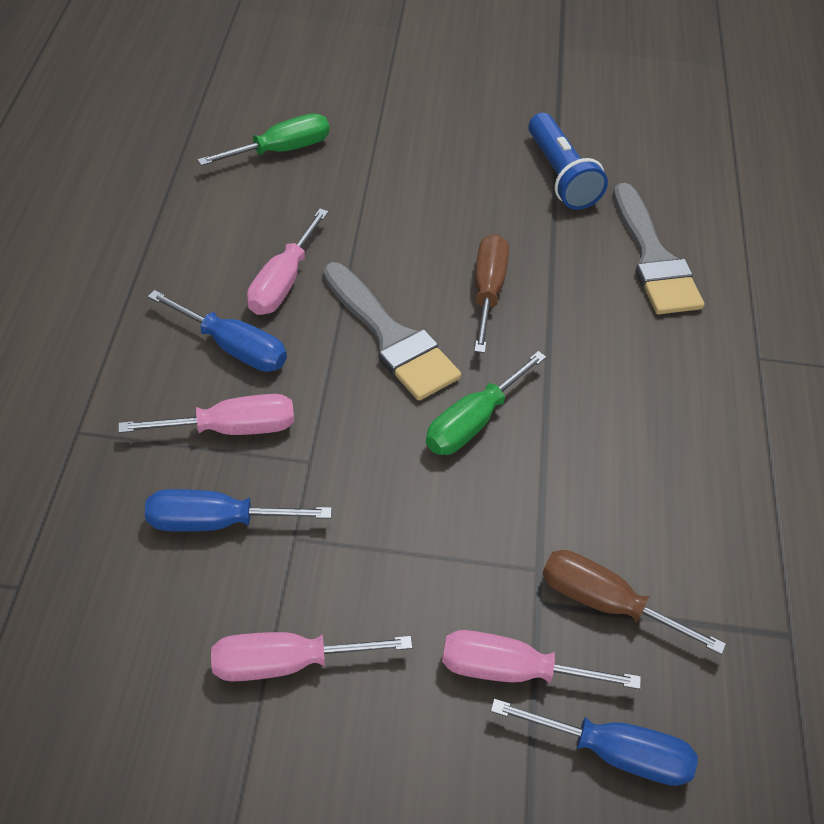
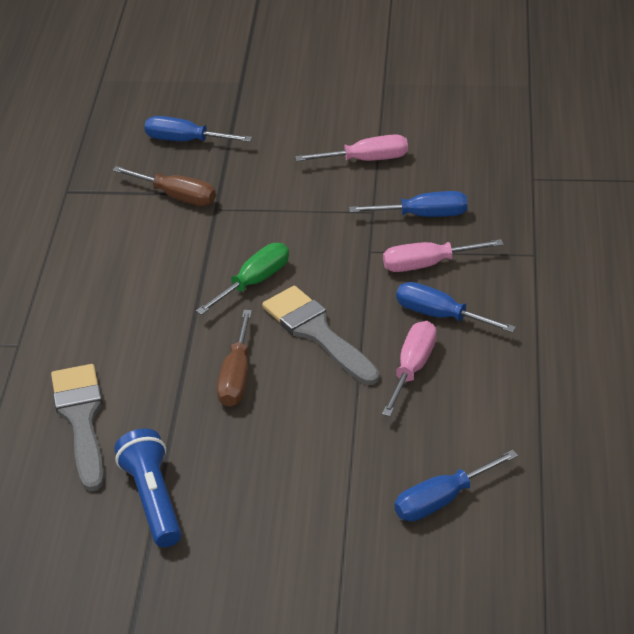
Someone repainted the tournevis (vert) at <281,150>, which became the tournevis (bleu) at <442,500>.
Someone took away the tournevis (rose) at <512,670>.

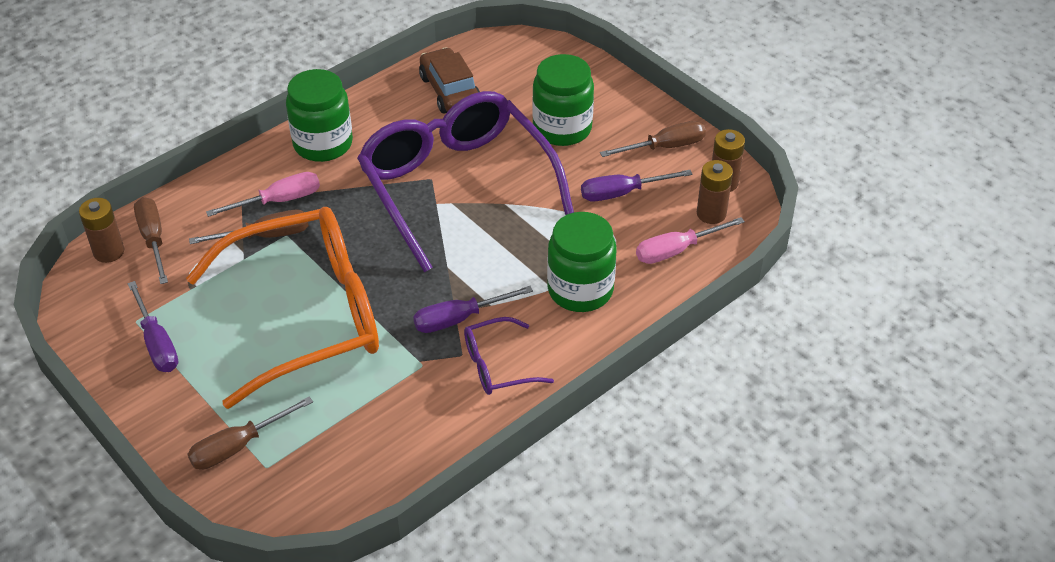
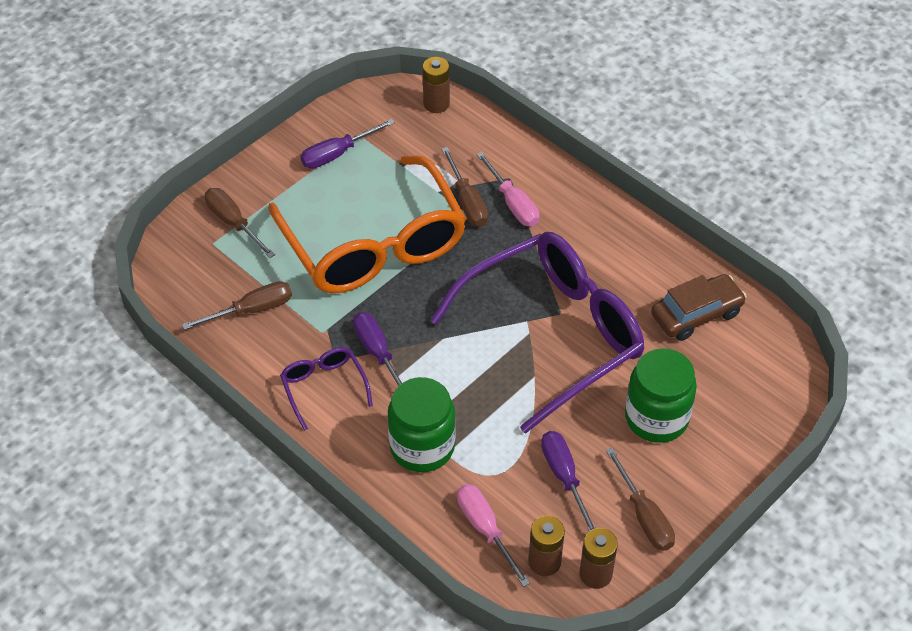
Someone carried the tournevis (marron) from <153,239> to <251,310>.
Someone took away the bocal (vert) at <323,144>.

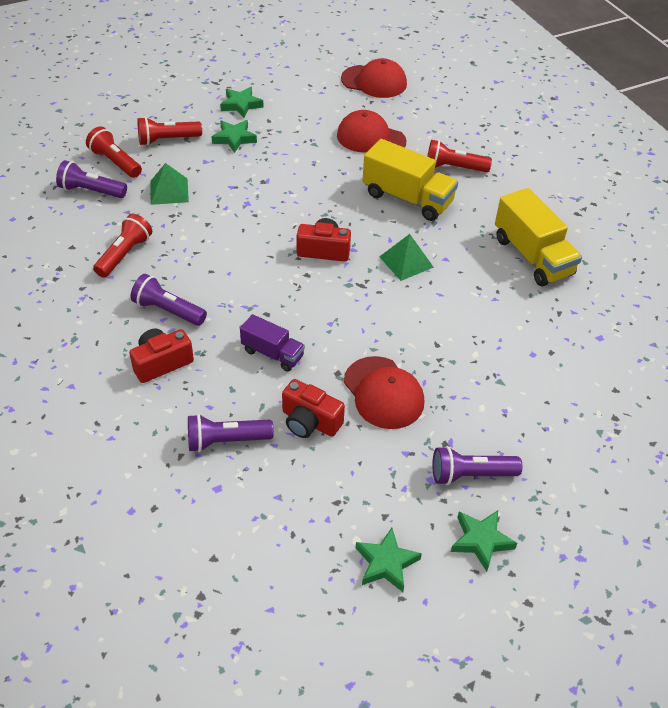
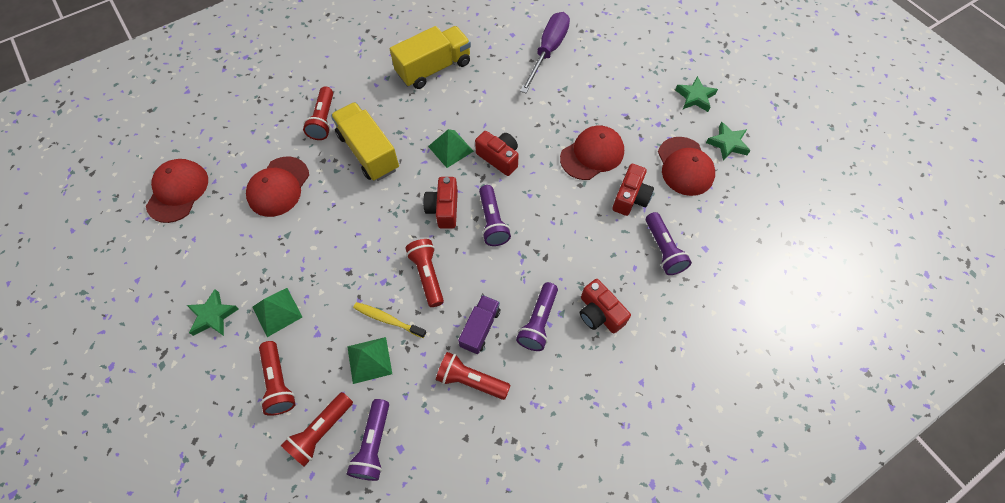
Someone swapped the étoile (vert) at <234,138> for the pyramide (vert) at <277,312>.
Someone rotated the camion (jaune) at <407,198> by 60 degrees counterclockwise.
Someone put down the brosse à dents (jaune) at <388,319>.
Someone put down the lampe de poche (rouge) at <427,275>.
Someone carried the camion (violet) from <272,353> to <480,328>.
Someone put down the appareil photo (rouge) at <499,158>.
Someone carried the lampe de poche (violet) from <470,474> to <492,222>.
Someone put down the tournevis (violet) at <548,51>.
Someone put down the casquette (rouge) at <685,166>.

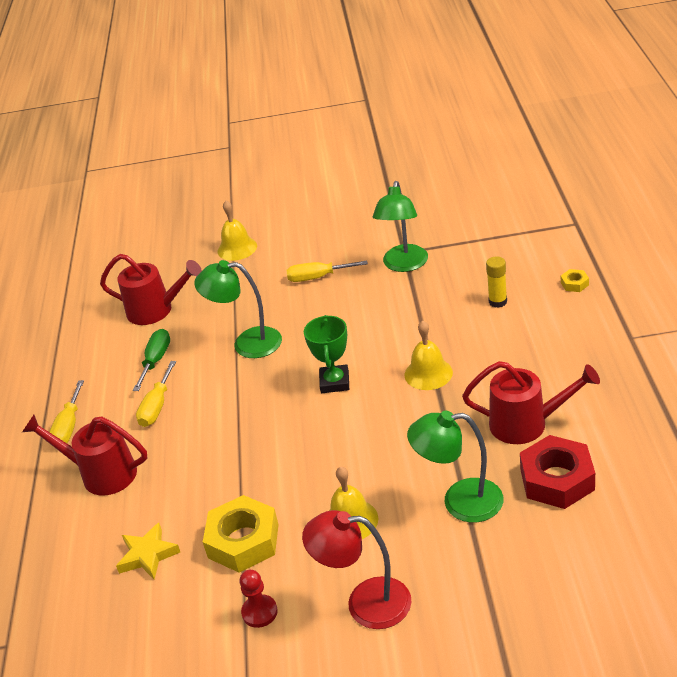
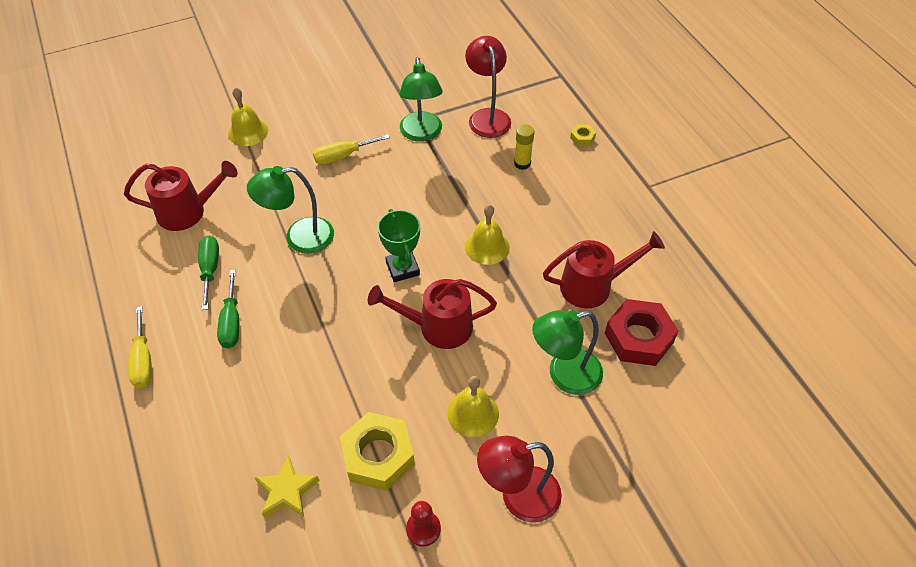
Someone repainted the tournevis (jaune) at <157,406>, which became the tournevis (vert) at <231,322>.
Someone carried the arrosoir (rouge) from <101,473> to <437,327>.
Someone put down the lampe (rouge) at <487,116>.

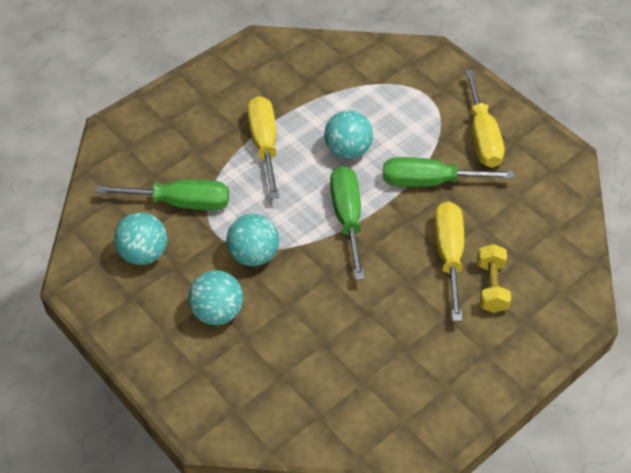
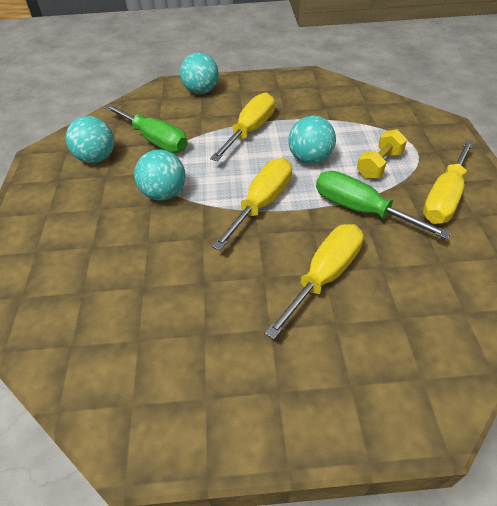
Someone carried the balle (turquoise) from <217,312> to <201,91>.
Someone repainted the tournevis (vert) at <347,218>, which became the tournevis (jaune) at <262,203>.
Someone carried the haltère (jaune) from <491,287> to <379,165>.

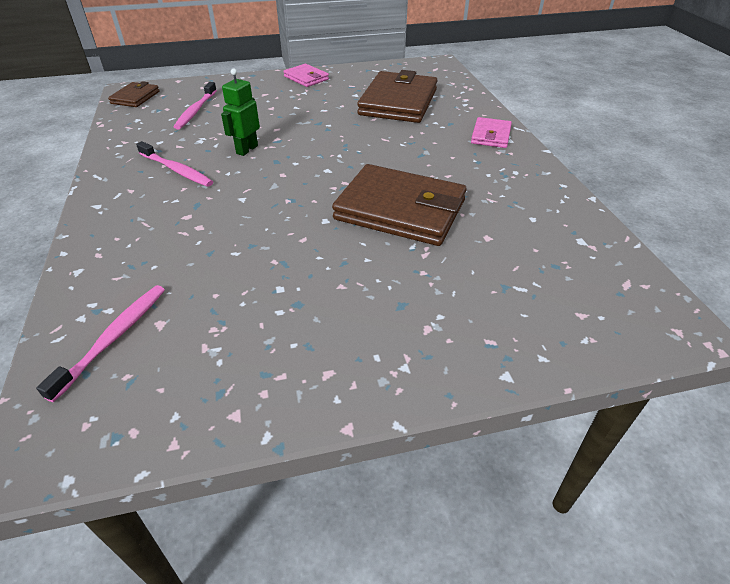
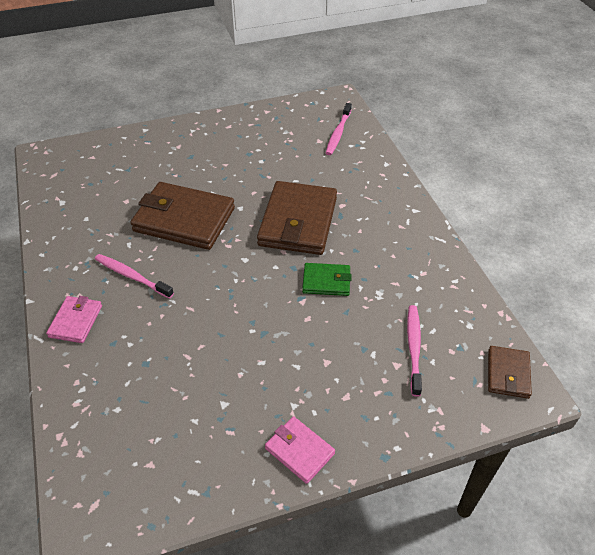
Someone carried the brosse à dents (rose) from <176,170> to <132,276>.
Someone carried the portefeuille (marron) from <398,102> to <298,222>.
Someone swapped the robot (vert) at <247,149> for the portefeuille (vert) at <326,281>.

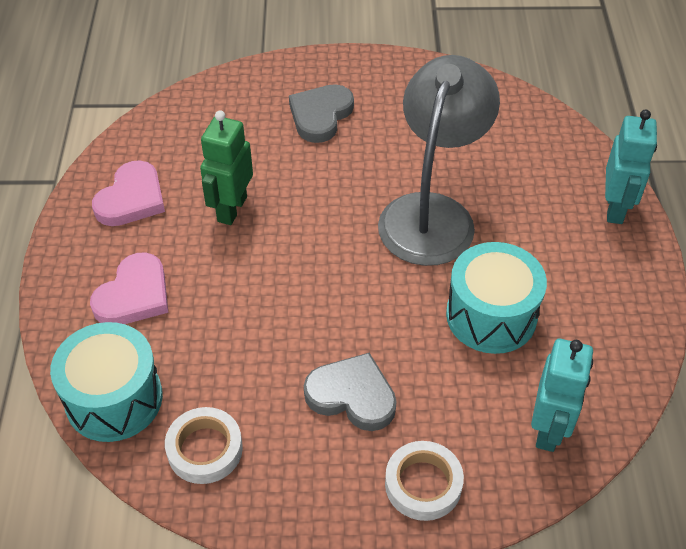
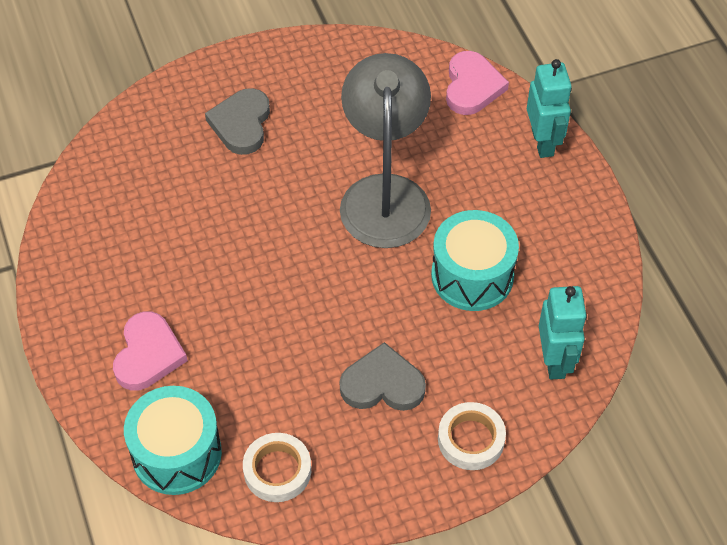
Someone carried the cœur (rose) from <132,199> to <472,86>.
Someone took away the robot (vert) at <231,209>.

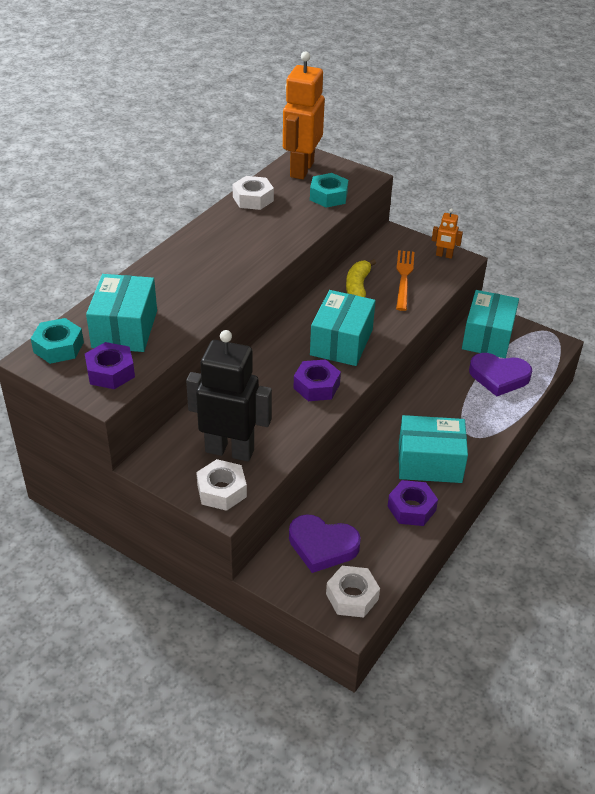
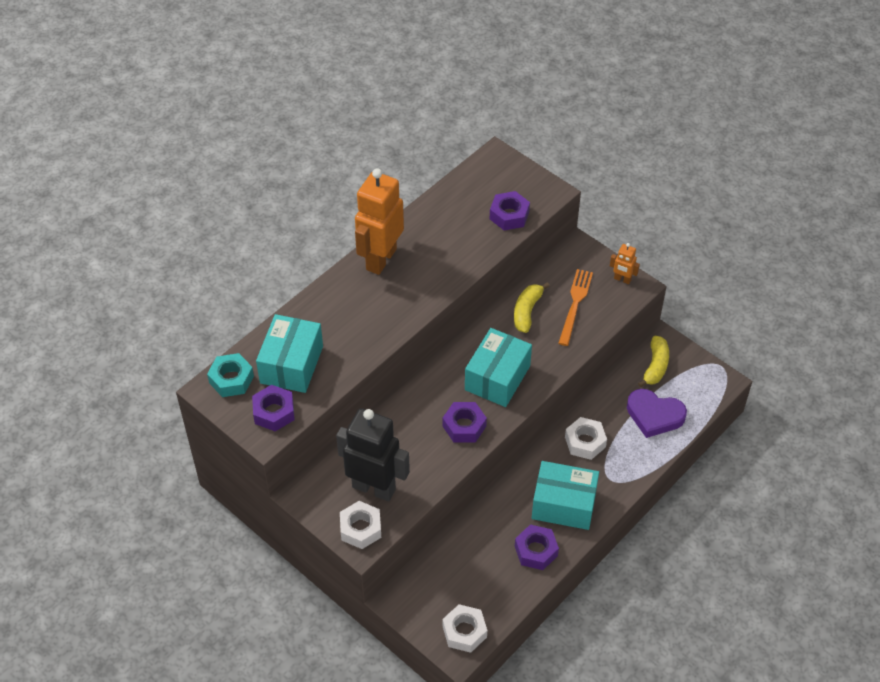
Someone carried the robot (orange) from <301,169> to <380,259>.
Someone repainted the écrou (turquoise) at <328,196>, which became the écrou (violet) at <509,215>.
Someone carried the écrou (blanc) from <253,199> to <585,442>.
Someone swapped the boîte (turquoise) at <487,337> for the banane (jaune) at <655,366>.
Someone took away the cœur (violet) at <322,546>.

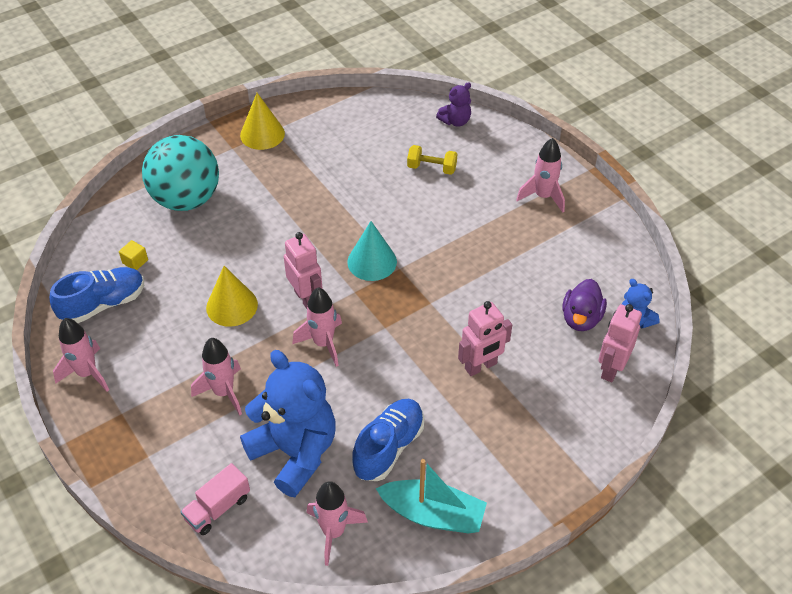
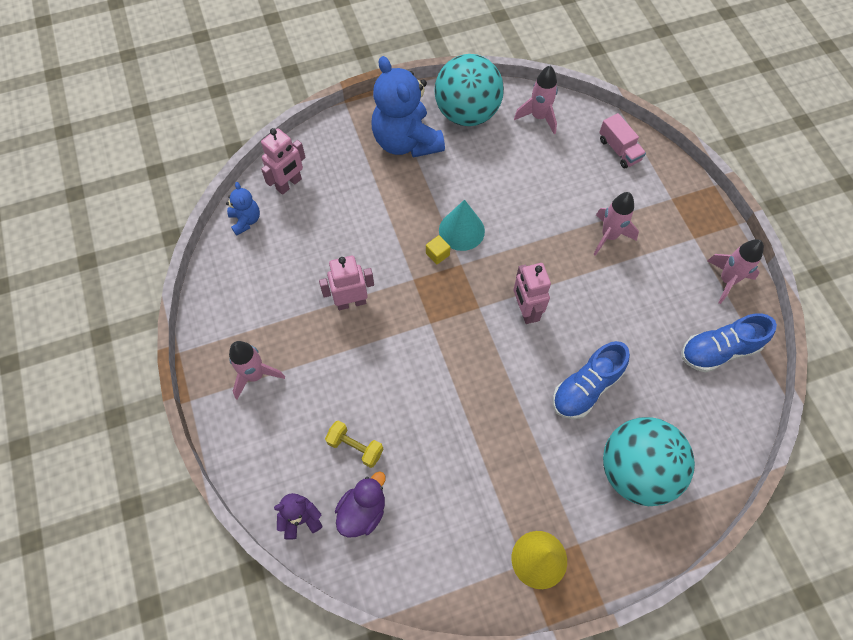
Someone carried the robot (rose) from <481,366> to <351,302>.
Someone carried the canard (violet) from <581,318> to <363,511>.
Someone carried the ours en peluche (bleu) from <295,452> to <406,141>.
Someone carried the cube (jaune) from <135,261> to <437,254>.
Someone swapped the bateau (turquoise) at <433,514> for the balle (turquoise) at <467,113>.
Someone carried the cône (turquoise) from <372,261> to <461,230>.
Someone carried the chaussure (bleu) from <388,447> to <586,388>.
Someone rotated the camion (rose) at <217,508> by 90 degrees clockwise.
Someone took away the cône (jaune) at <232,306>.
Someone took away the fusée (rose) at <323,343>.

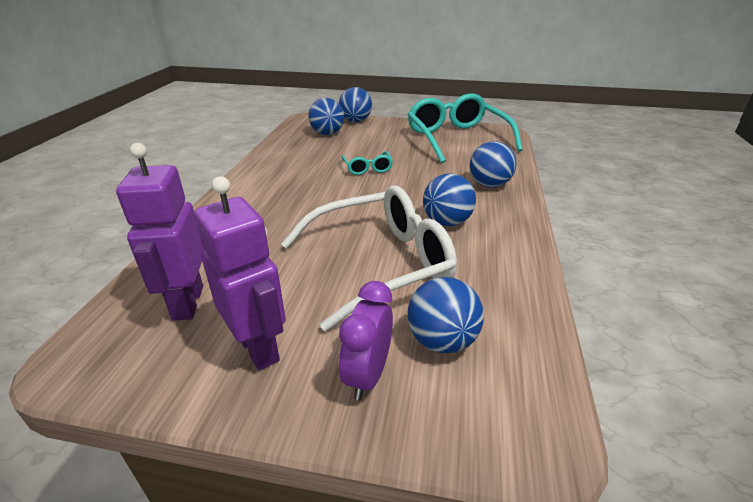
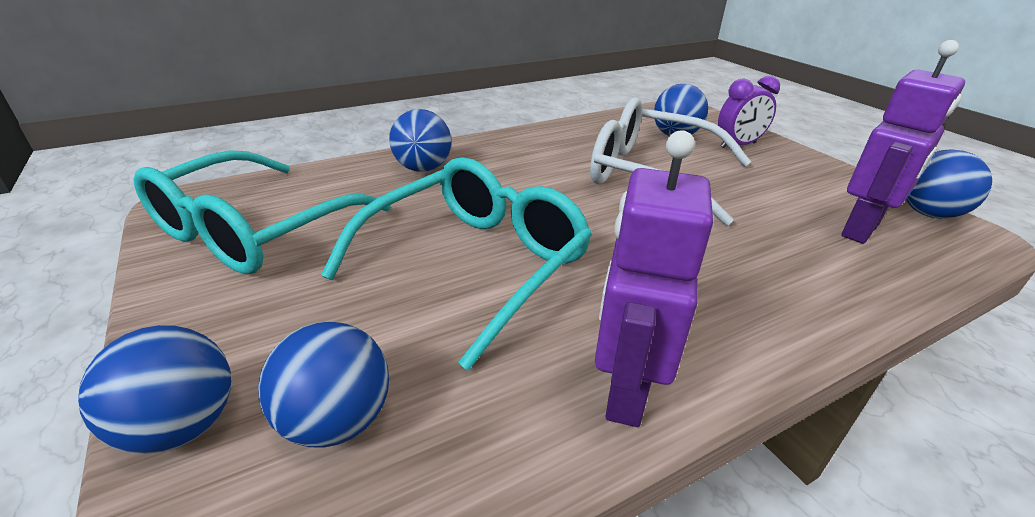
Someone scaled the lunettes (turquoise) at <367,168> by 2.25.
Someone carried the robot (violet) from <258,347> to <624,391>.
Someone carried the balle (bleu) from <446,222> to <928,213>.

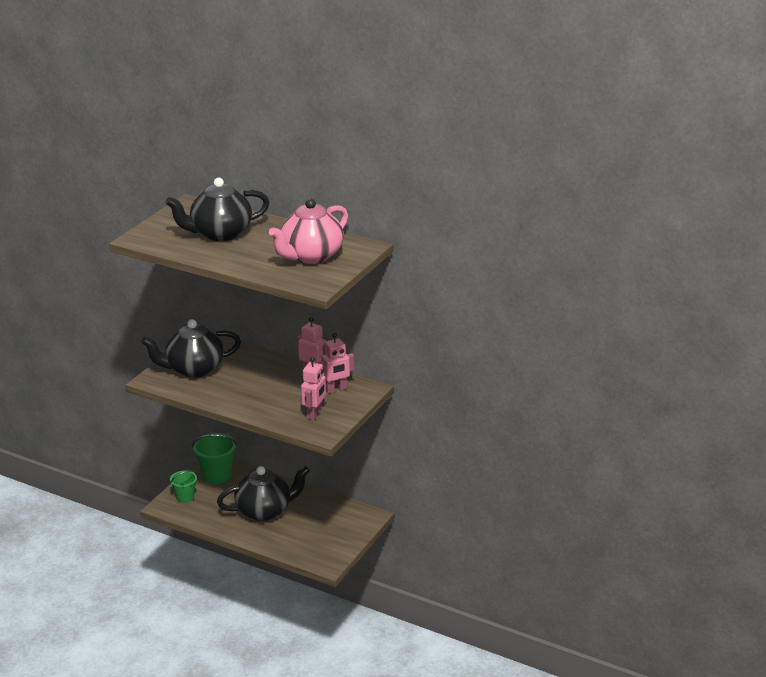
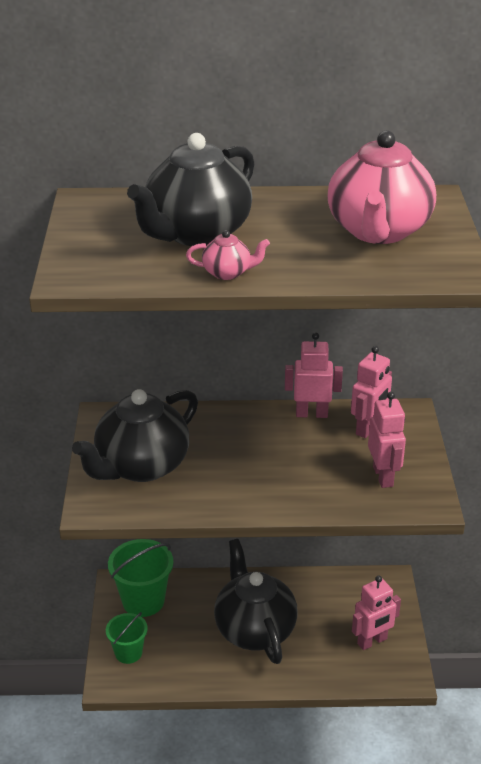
Someone put down the théière (rose) at <228,273>.
Someone rotated the théière (noir) at <265,511> by 60 degrees counterclockwise.
Someone put down the robot (rose) at <372,641>.

